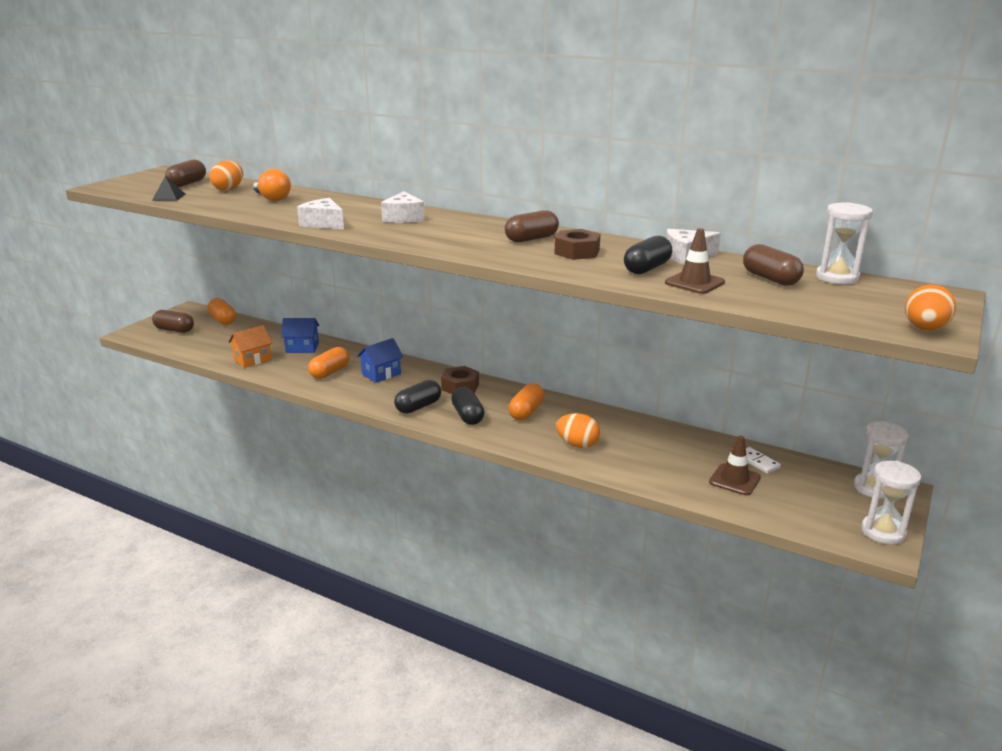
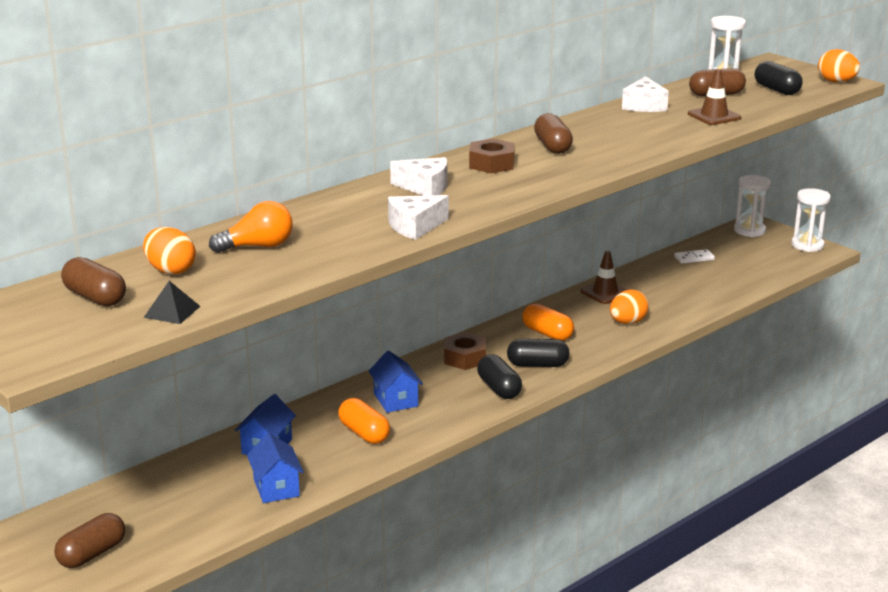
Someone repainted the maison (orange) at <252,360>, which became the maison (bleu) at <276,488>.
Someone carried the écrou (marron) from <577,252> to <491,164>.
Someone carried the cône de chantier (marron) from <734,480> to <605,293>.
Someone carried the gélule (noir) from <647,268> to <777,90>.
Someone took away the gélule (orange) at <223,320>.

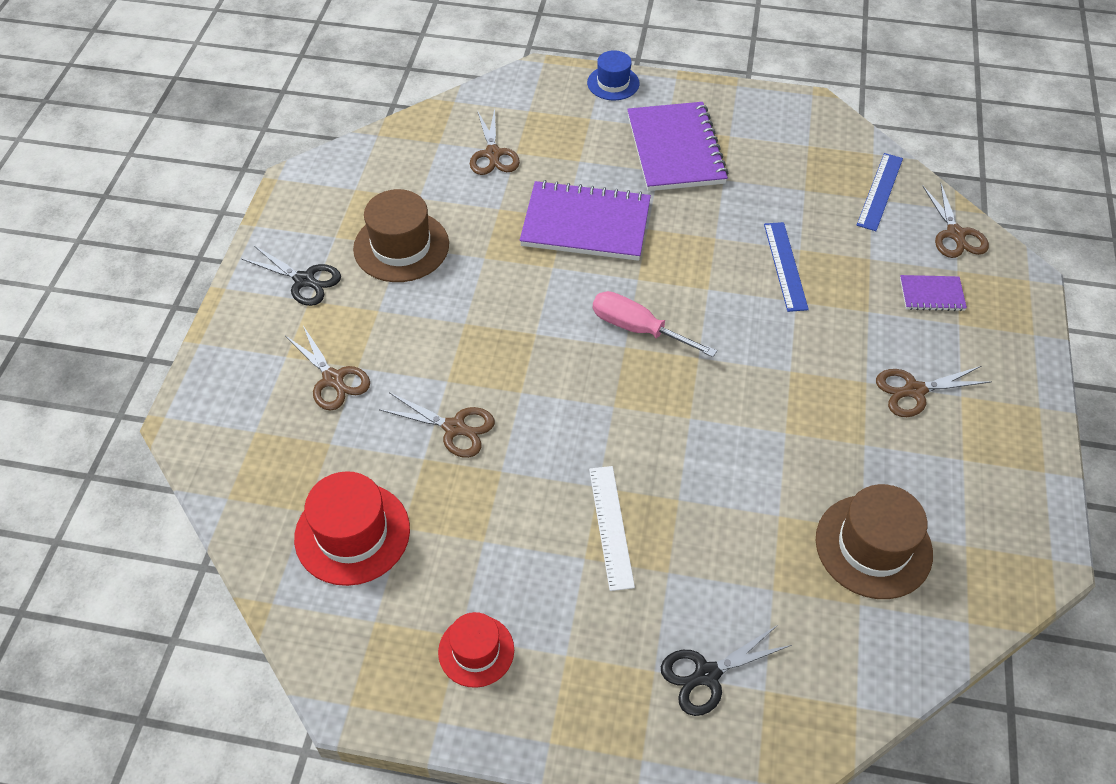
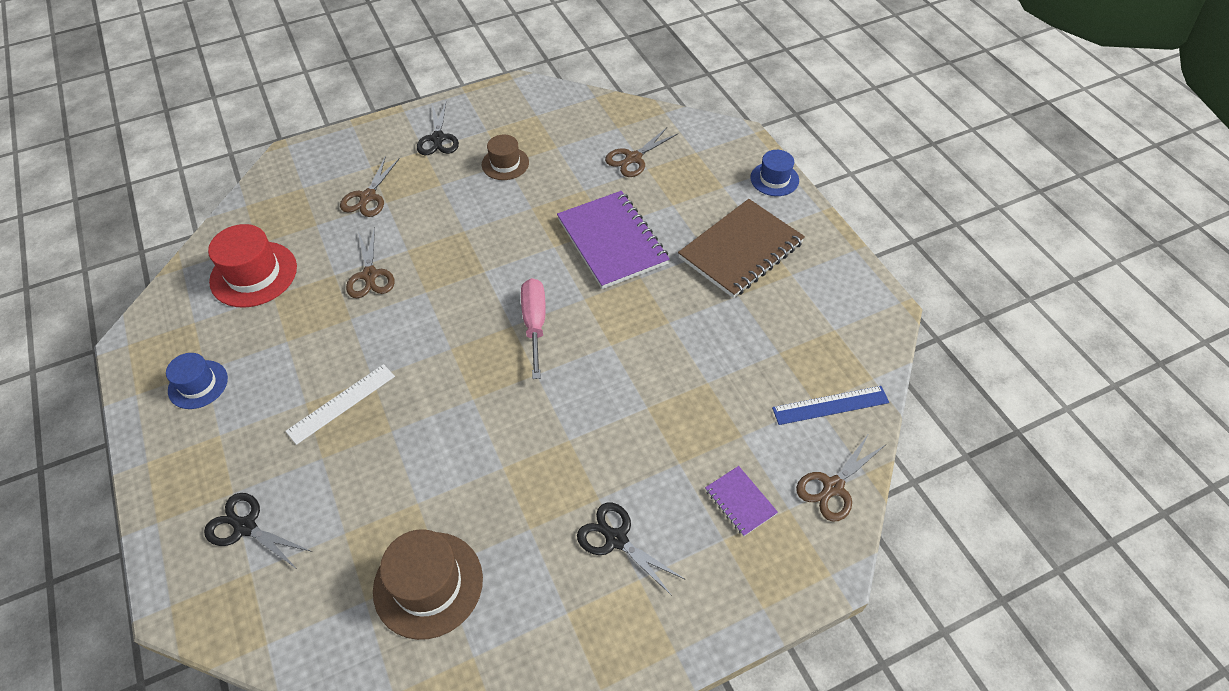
Someone repainted the chapeau (rouge) at <476,651>, which became the chapeau (bleu) at <198,384>.
Someone scaled the chapeau (marron) at <401,246> by 0.62.
Someone repainted the ciseaux (marron) at <915,391>, which became the ciseaux (noir) at <616,539>.
Someone repainted the carnet (violet) at <675,149>, which became the carnet (marron) at <741,250>.
Someone took away the règle (bleu) at <785,266>.

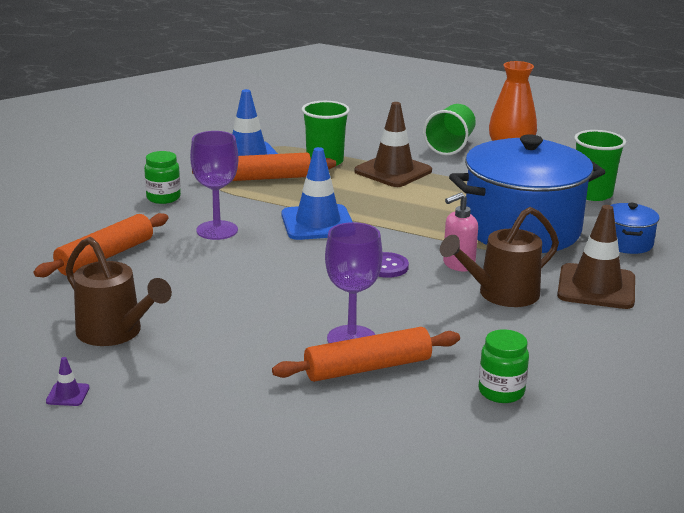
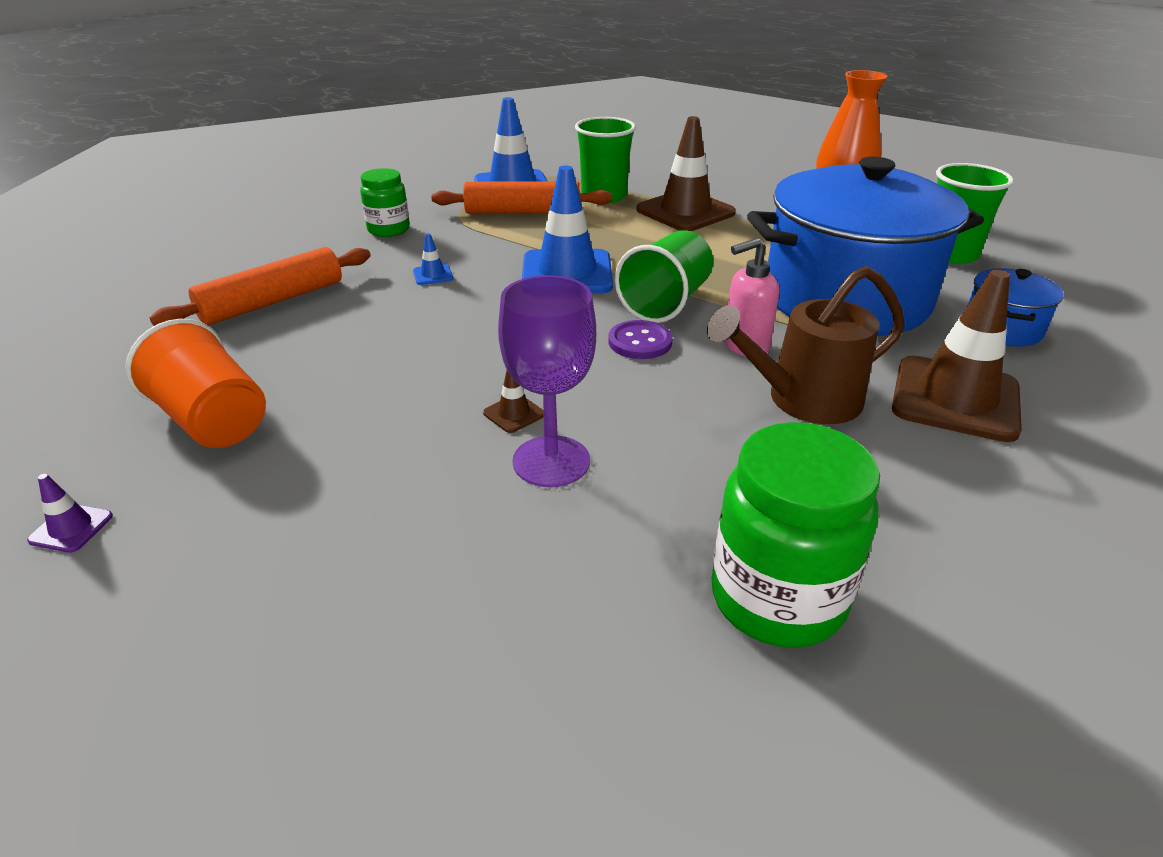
Someone swapped the arrosoir (marron) at <116,333> for the gobelet (orange) at <213,421>.
Someone swapped the verre à pied (violet) at <217,230> for the cône de chantier (bleu) at <433,275>.
Someone put down the cône de chantier (marron) at <514,414>.
Someone carried the gobelet (vert) from <450,146> to <665,302>.
Someone scaled the bocal (vert) at <501,392> by 1.63.
Someone took away the rouleau à pâtisserie (orange) at <367,367>.

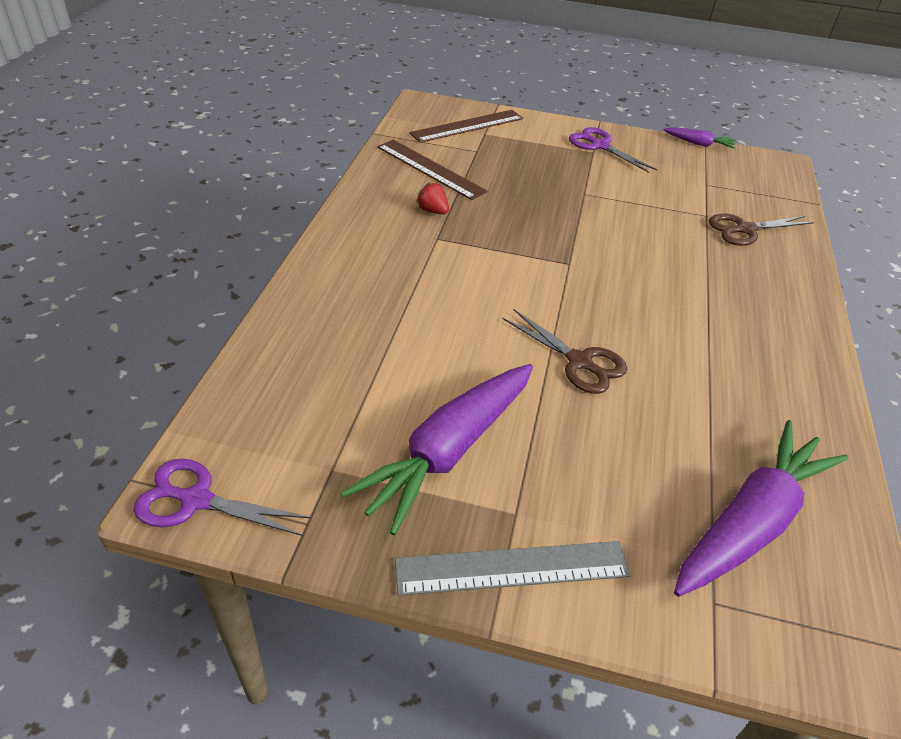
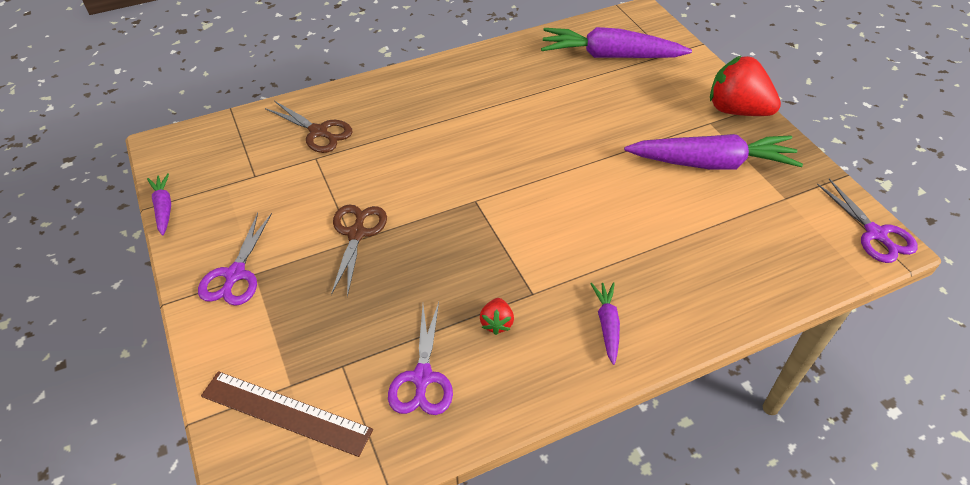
Someone carried the ciseaux (marron) from <579,362> to <357,233>.
Someone swapped the règle (marron) at <430,169> for the ciseaux (violet) at <422,378>.
Someone put down the carotte (violet) at <607,325>.
Someone swapped the règle (gris) at <512,567> for the fraise (rouge) at <736,110>.

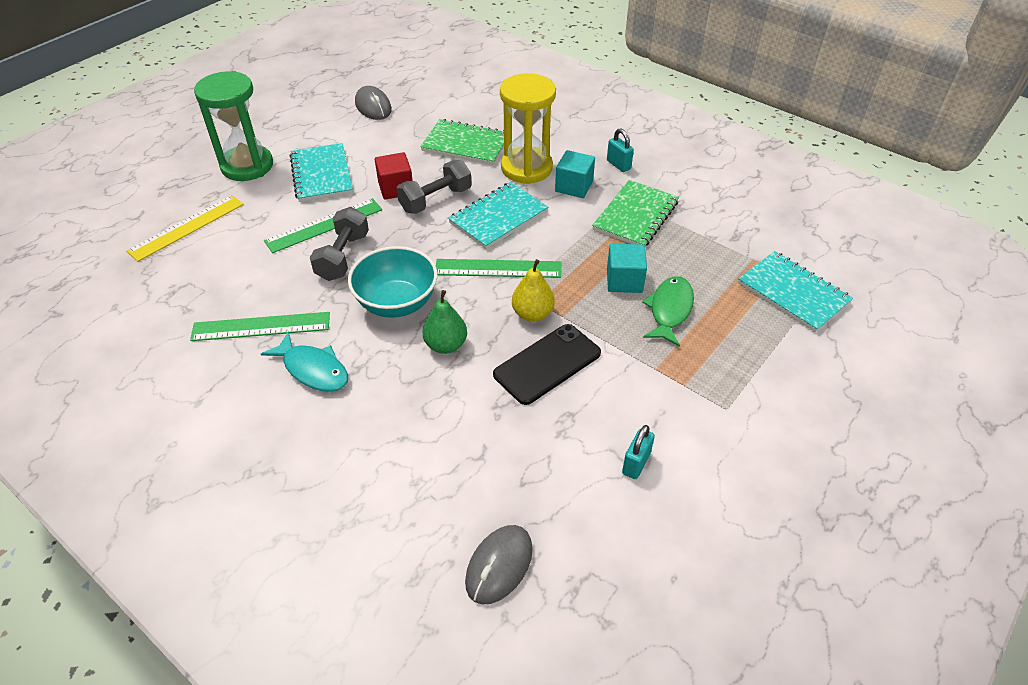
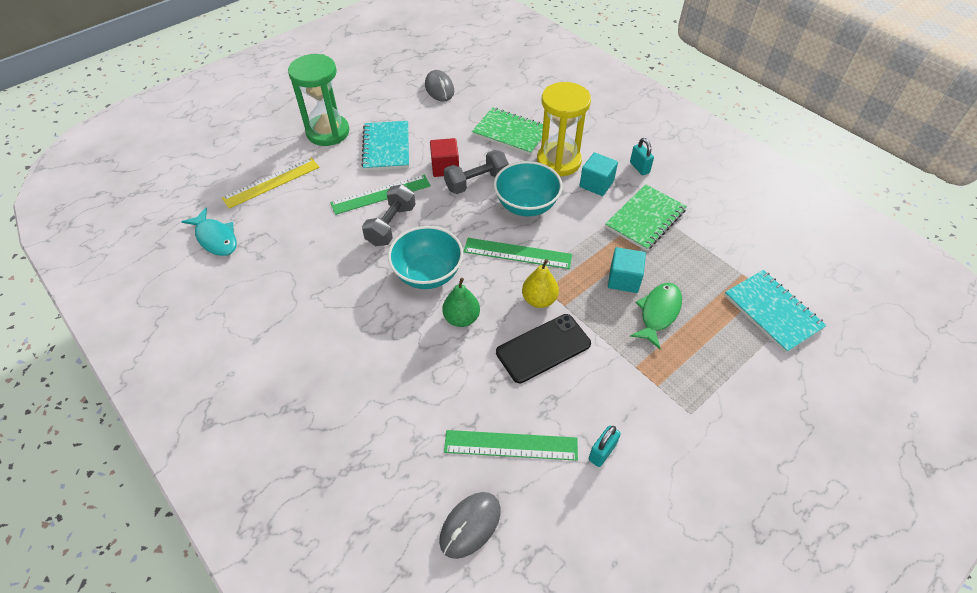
Someone carried the poisson (turquoise) from <313,369> to <216,238>.
Someone carried the règle (vert) from <261,326> to <511,445>.
Someone swapped the carnet (turquoise) at <498,217> for the bol (turquoise) at <526,205>.

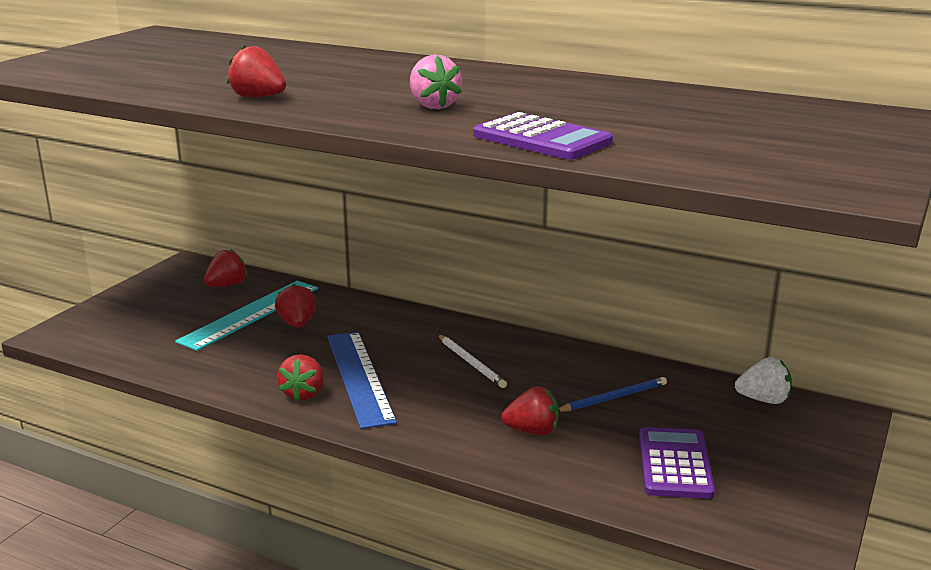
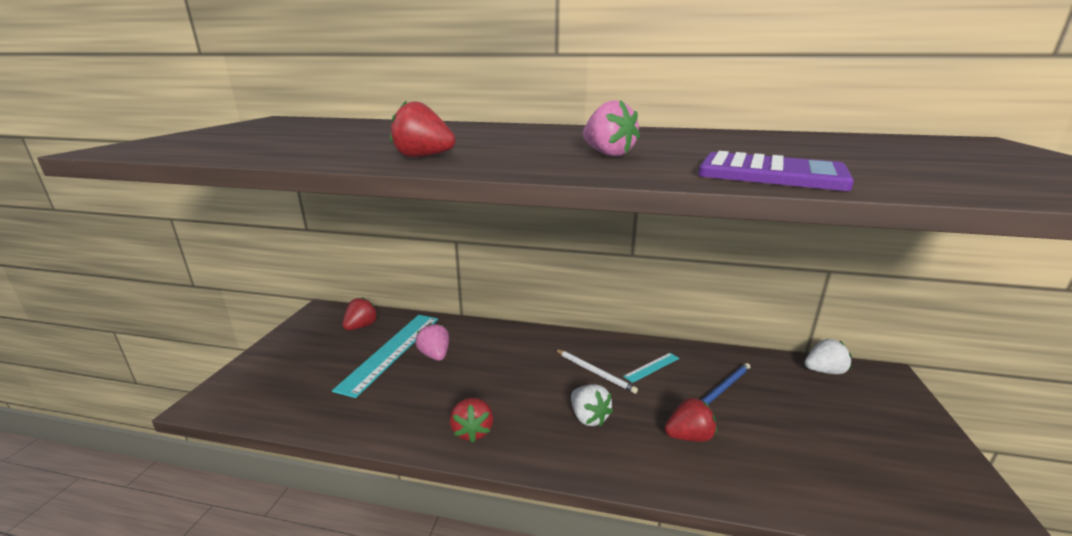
Someone repainted the fraise (rouge) at <297,324>, which became the fraise (rose) at <435,355>.
Someone put down the fraise (blanc) at <588,417>.
Someone put down the règle (turquoise) at <651,367>.
Someone took away the règle (bleu) at <359,377>.
Someone took away the calculatrice (violet) at <674,464>.

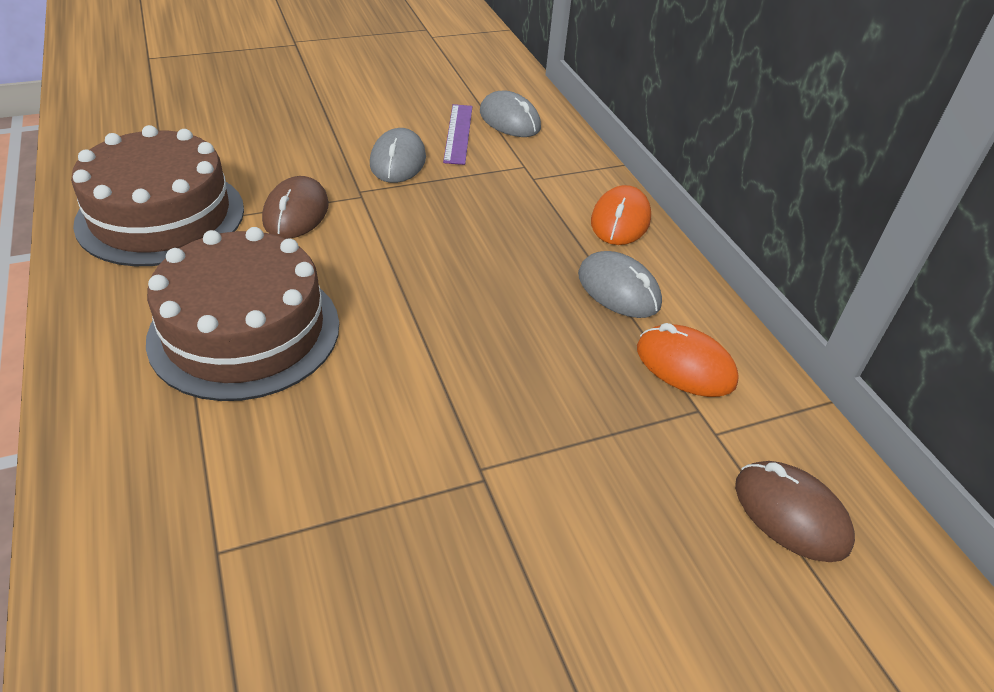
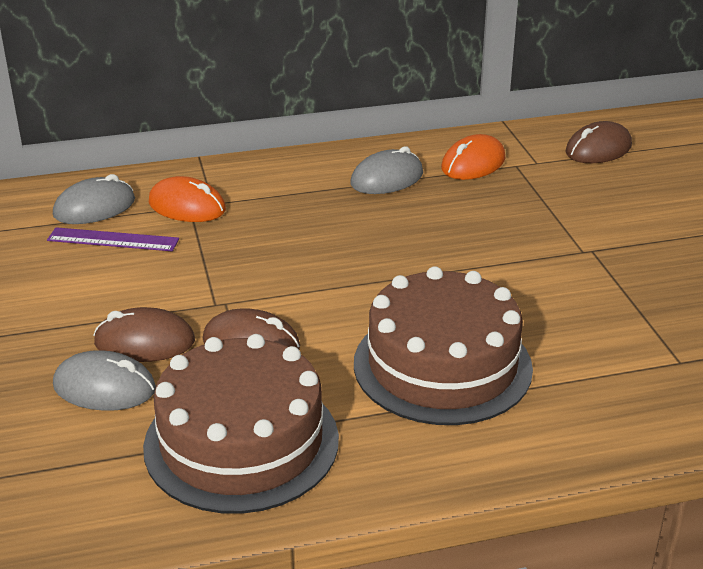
Someone carried the souris (gris) from <398,161> to <104,387>.
Someone put down the souris (marron) at <144,342>.
Someone carried the souris (orange) from <620,221> to <187,206>.

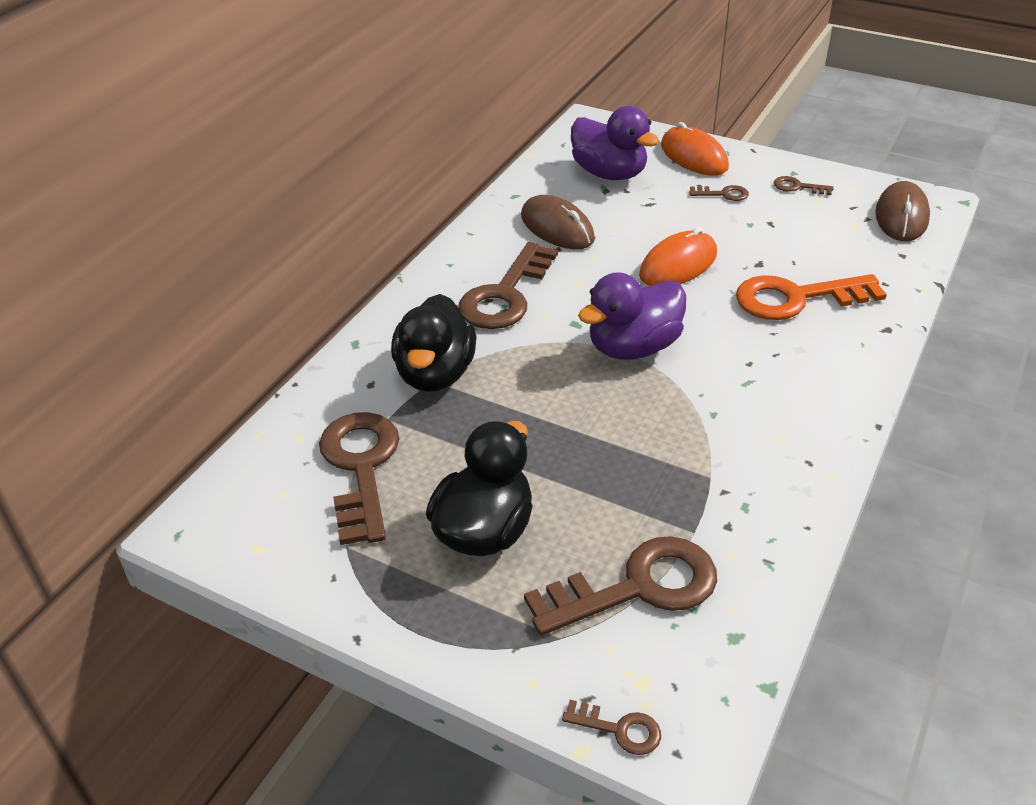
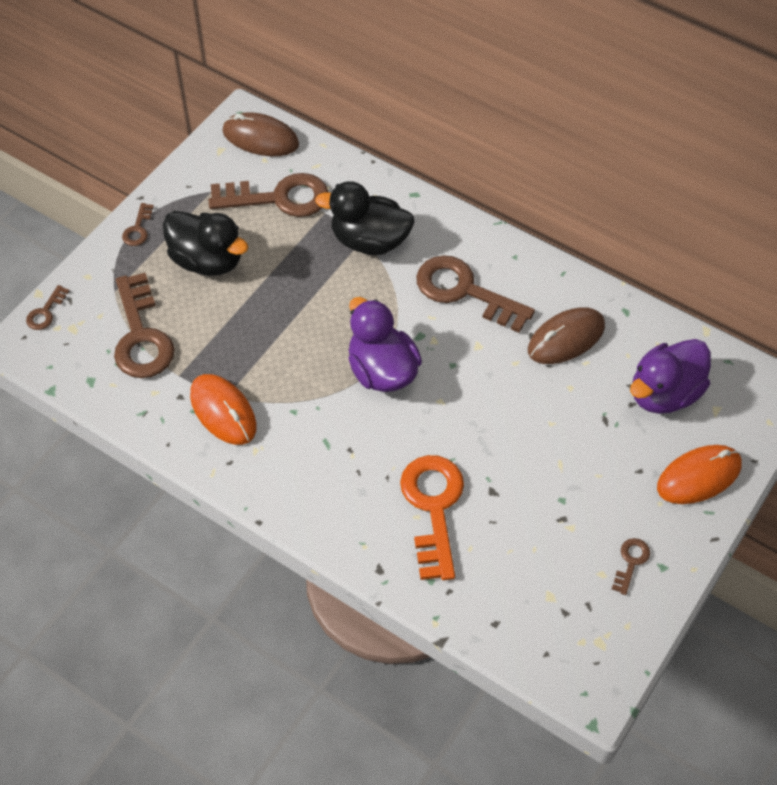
Someone carried the clé (marron) from <723,194> to <138,229>.
Someone carried the souris (orange) from <678,264> to <223,411>.
Someone carried the souris (marron) from <901,216> to <260,138>.

